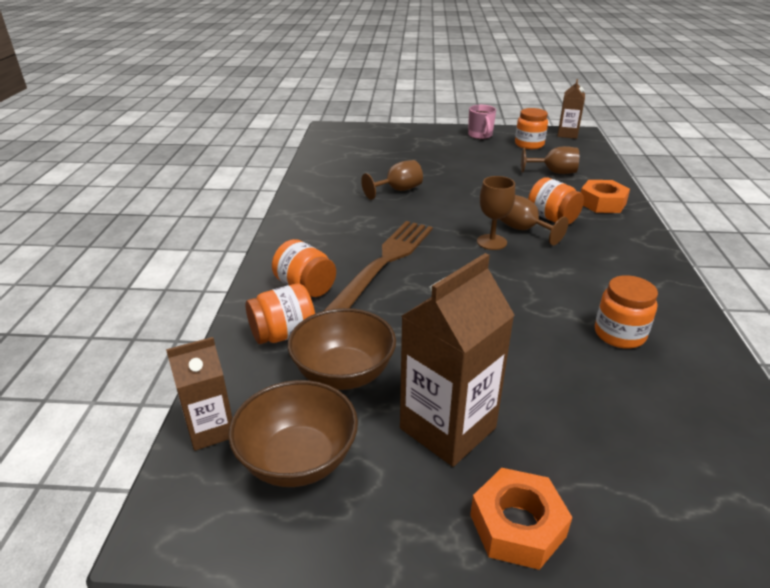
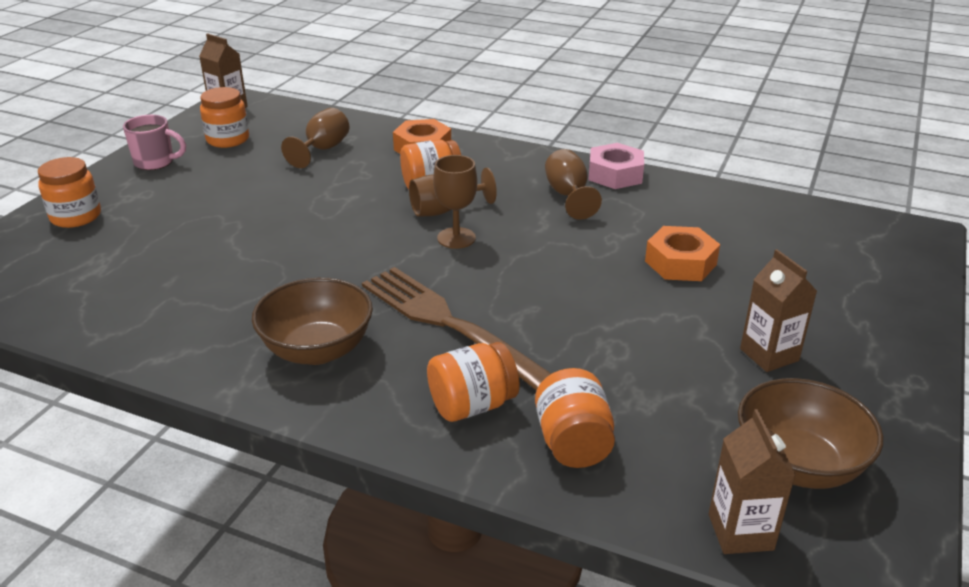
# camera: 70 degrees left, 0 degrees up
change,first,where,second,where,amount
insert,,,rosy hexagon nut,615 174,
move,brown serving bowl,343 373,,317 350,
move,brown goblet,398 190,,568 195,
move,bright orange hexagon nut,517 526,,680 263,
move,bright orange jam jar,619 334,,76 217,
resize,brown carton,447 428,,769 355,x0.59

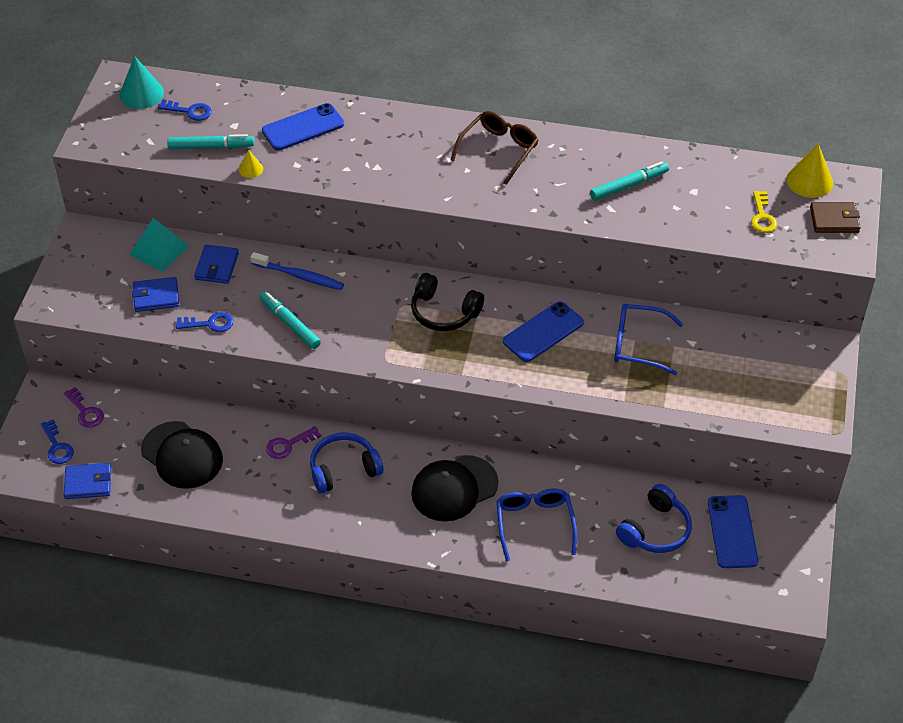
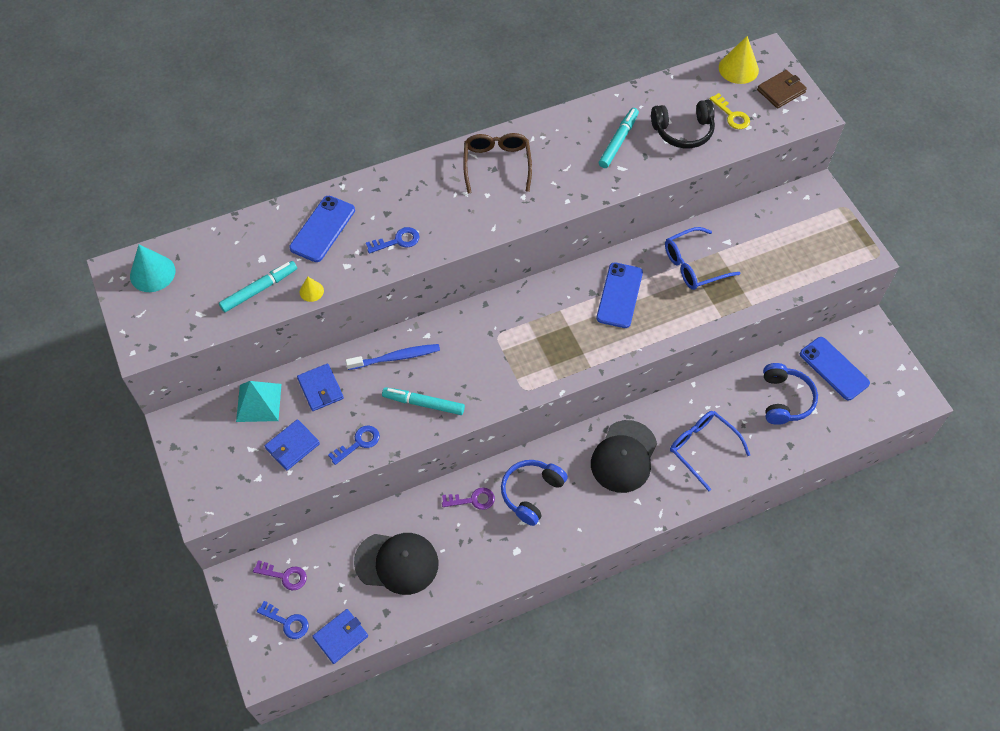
# camera: 35 degrees left, 10 degrees up
change,first,where,second,where,amount
move,royal blue latchkey,189 111,,397 241,
move,ebony headset,444 312,,683 131,
rotate,purple latchkey,288 445,,472 500,120 degrees counterclockwise

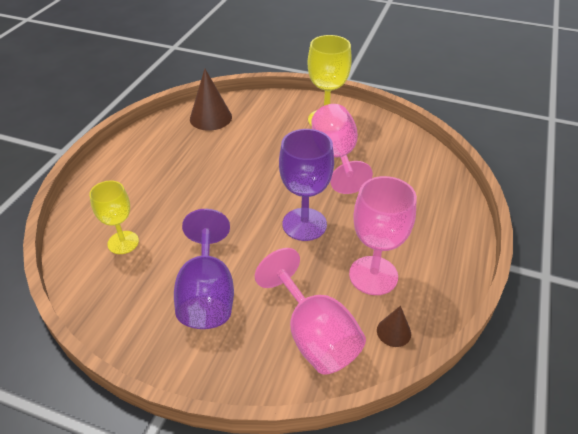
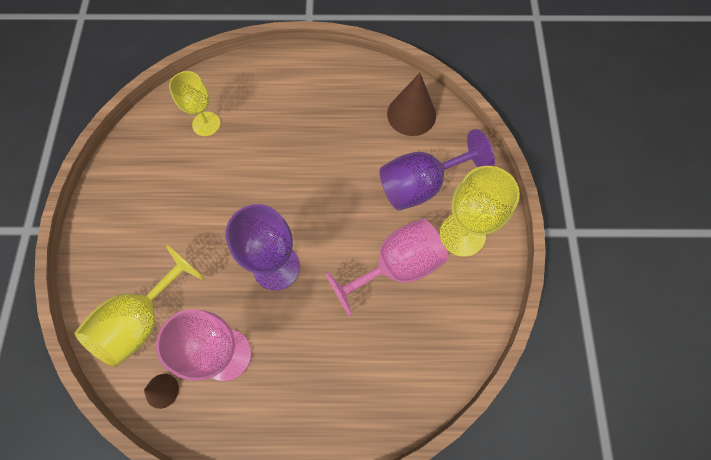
# camera: 70 degrees right, 25 degrees up
change,first,where,second,where,amount
move,purple goblet,207 294,,421 185,
recolor,rosy goblet,314 335,golden goblet,142 320,

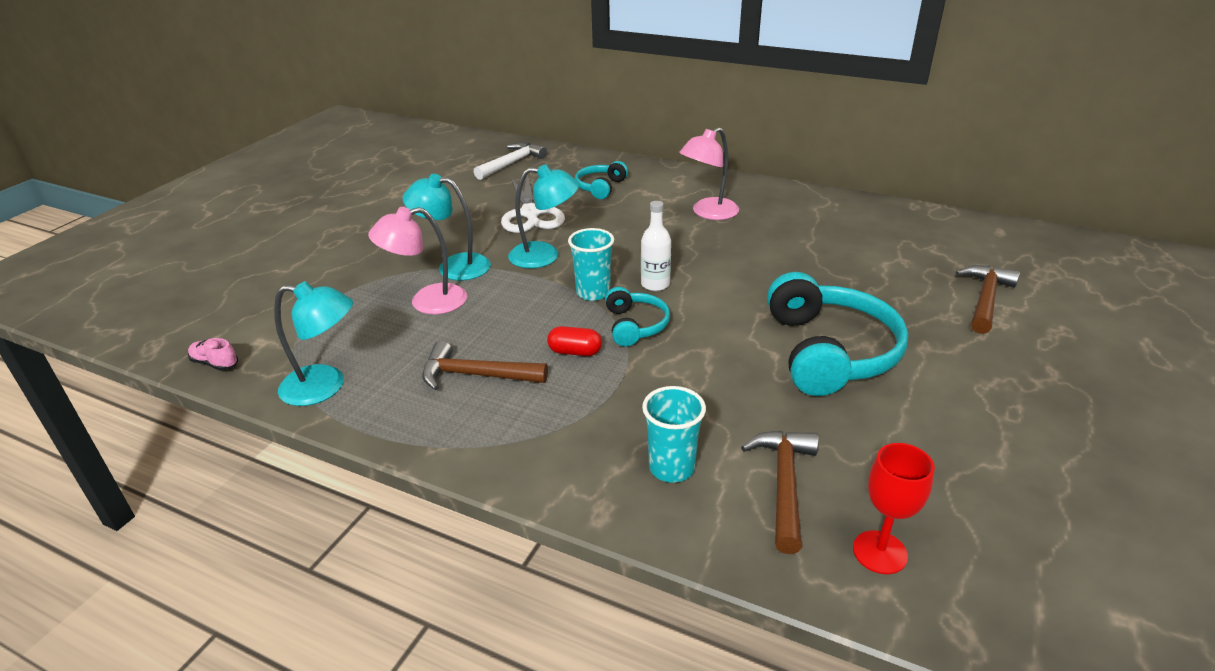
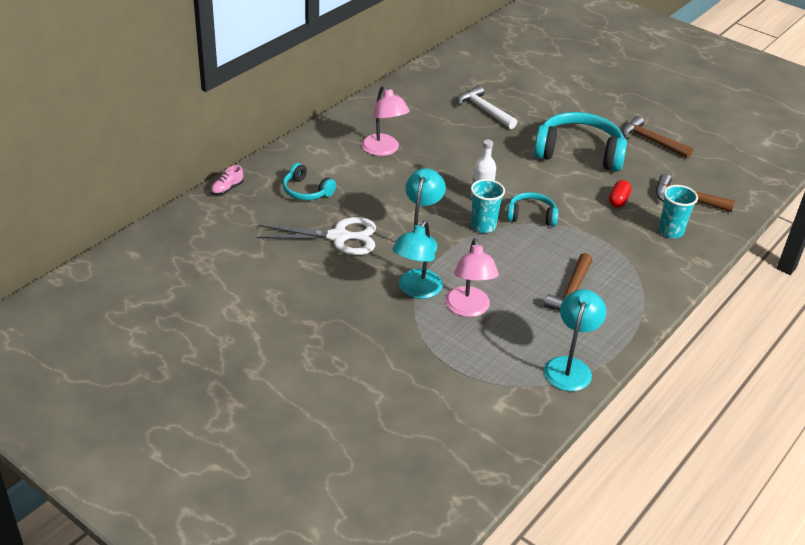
# camera: 80 degrees left, 5 degrees up
change,first,where,second,where,amount
delete,scarlet goblet,879 552,,,
move,rosy sneaker,215 363,,227 189,
move,pure white claw hammer,512 163,,484 110,
move,scarlet pill shape,575 352,,618 200,
move,brown claw hammer,985 299,,651 141,

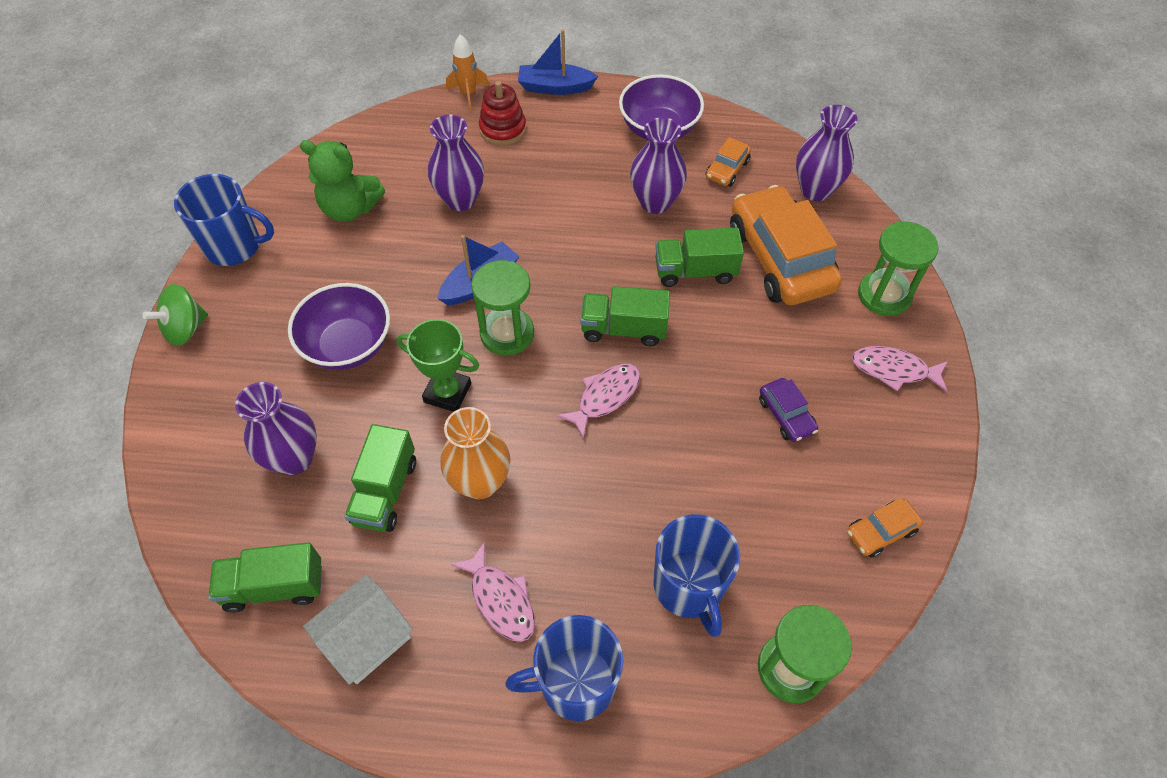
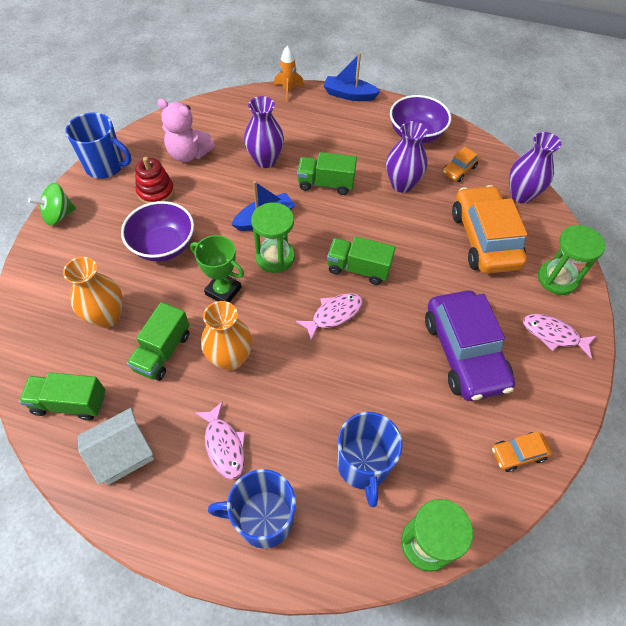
# camera: 10 degrees right, 0 degrees up
change,first,where,second,where,amount
move,scarlet stacking toy,503 129,,156 192,
move,green lorry,695 271,,326 184,
recolor,purple flower vase,294 458,bright orange flower vase,107 316,
recolor,green stuffed bear,350 209,rosy stuffed bear,188 154,
resize,purple automobile,786 415,,464 353,x2.23

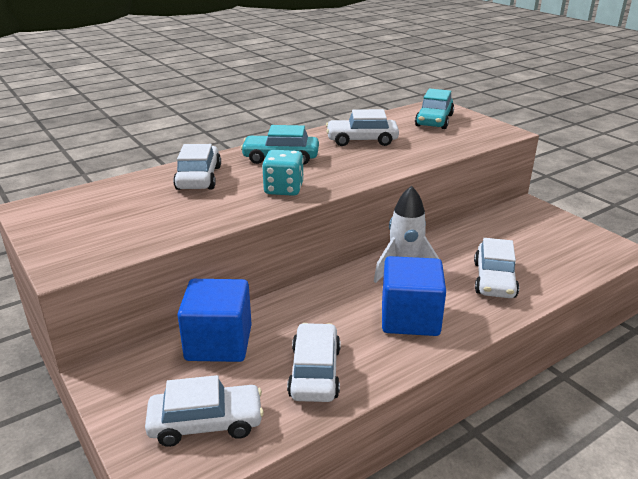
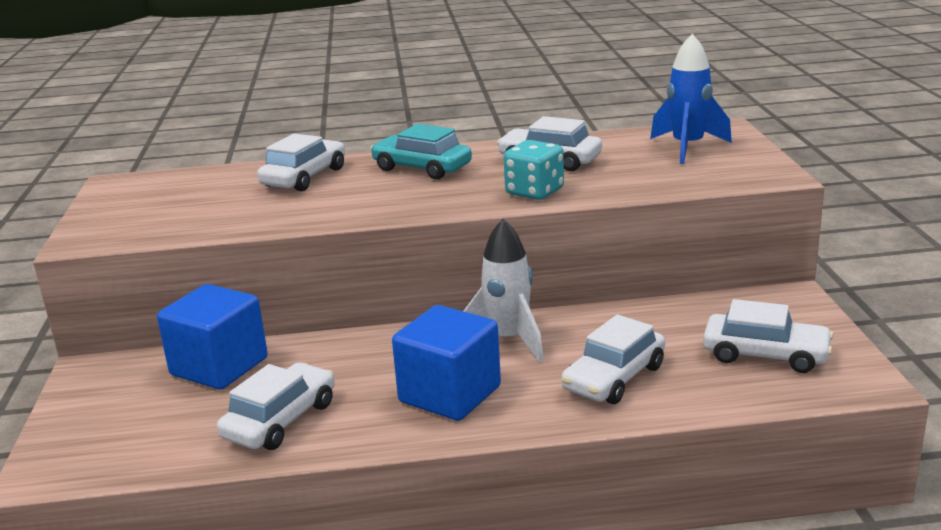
# camera: 30 degrees right, 5 degrees down
change,first,where,second,where,amount
move,pure white automobile,206 423,,765 355,
move,aqua game die,284 189,,534 192,
replace,aqua automobile,434 120,royal blue spaceship,687 148,

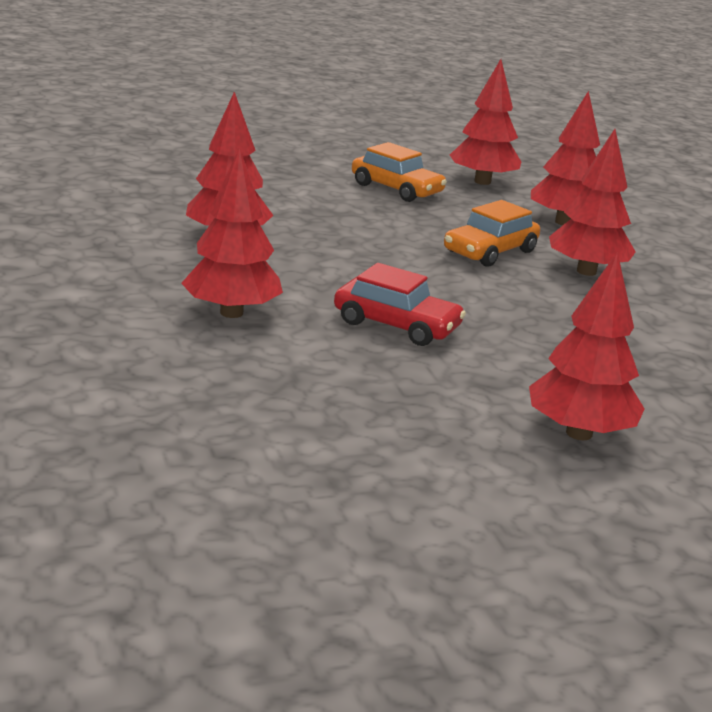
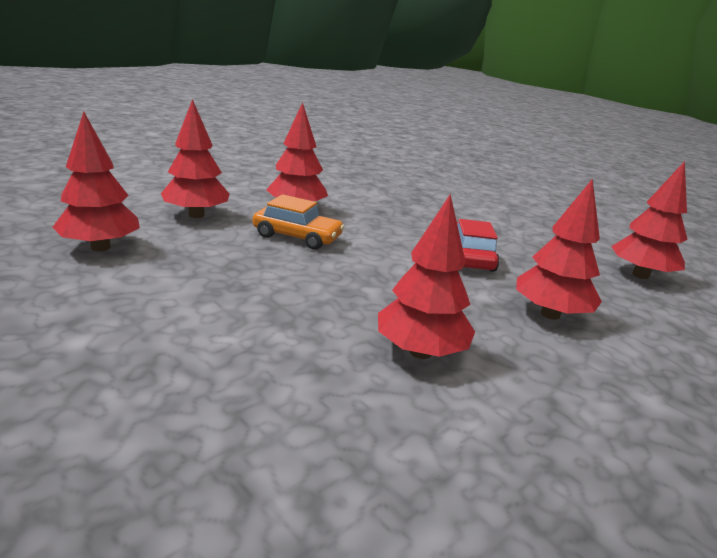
# camera: 115 degrees left, 0 degrees up
change,first,where,second,where,amount
delete,bright orange automobile,396 189,,,
move,scarlet fir tree,579 433,,640 275,

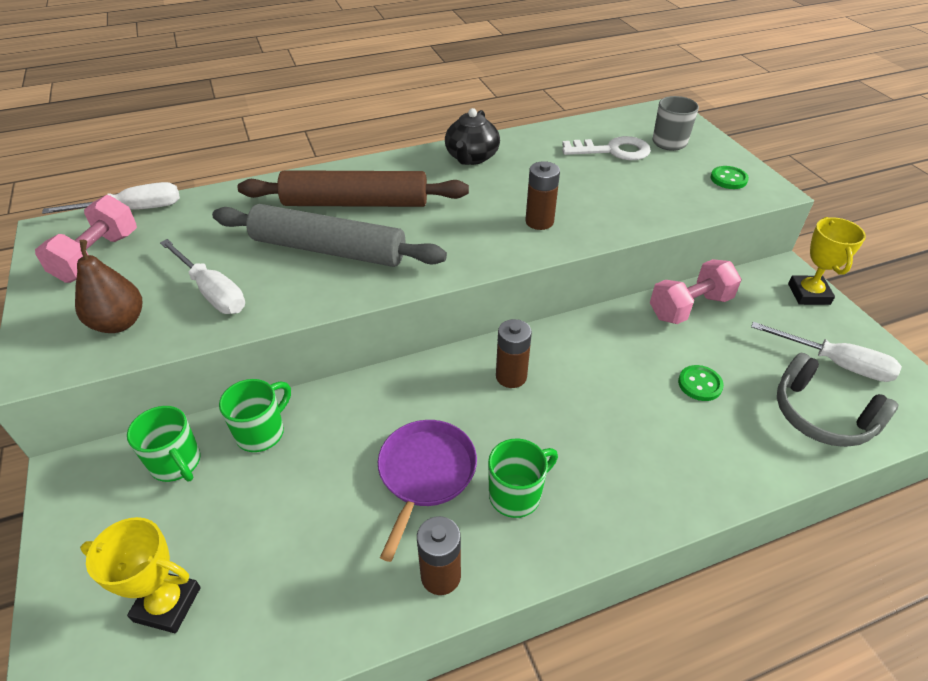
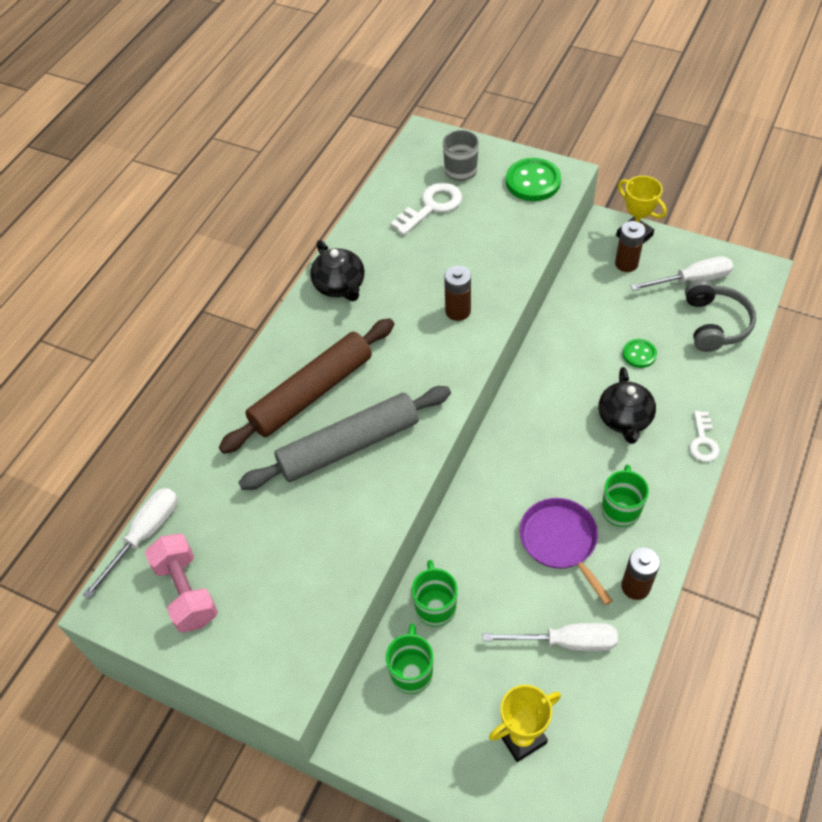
# camera: 40 degrees left, 10 degrees up
change,first,where,second,where,amount
delete,brown toy pear,119 323,,,
delete,rosy dumbbell,689 307,,,
insert,,,ebony china teapot,624 419,
insert,,,pure white latchkey,703 441,
move,pure white hand screwdriver,212 292,,565 642,
move,brown AA battery,511 376,,626 263,
rotate,green tea mug,177 463,,411 671,90 degrees counterclockwise
rotate,gray headset,821 415,,715 324,90 degrees counterclockwise
resize,green shirt button,728 179,,533 181,x1.75

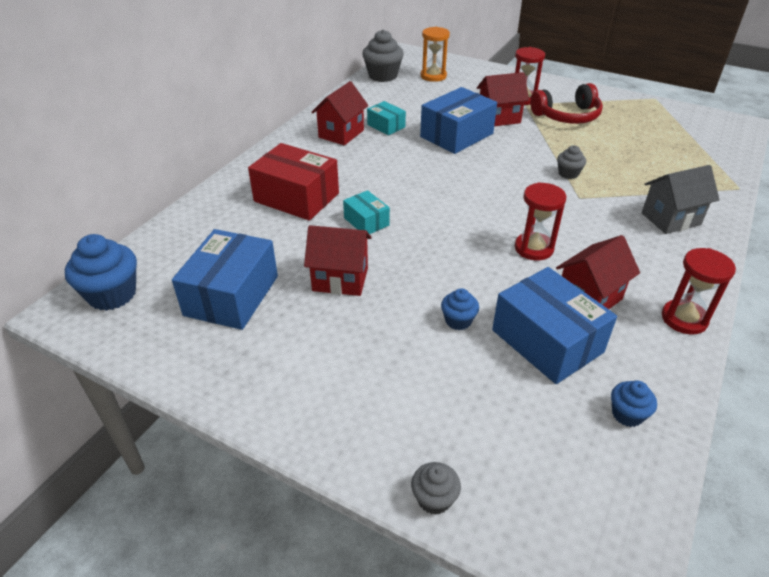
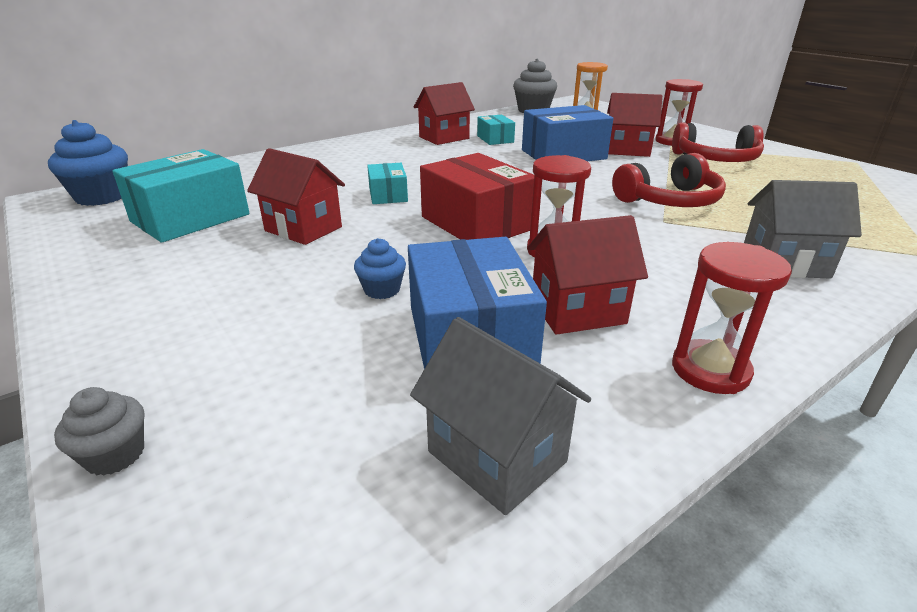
# camera: 25 degrees right, 10 degrees down
change,first,where,second,where,amount
move,scarlet package,296 197,,476 223,
replace,gray muffin,568 173,scarlet headset,669 200,
replace,royal blue muffin,627 414,gray house,497 456,
recolor,royal blue package,232 295,aqua package,190 218,

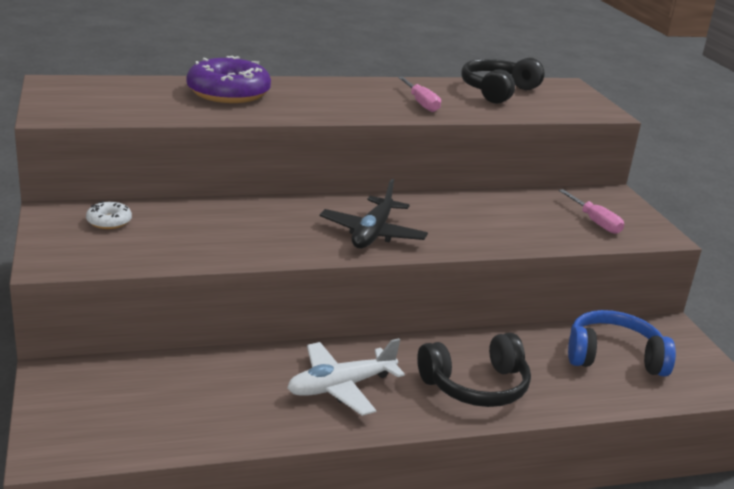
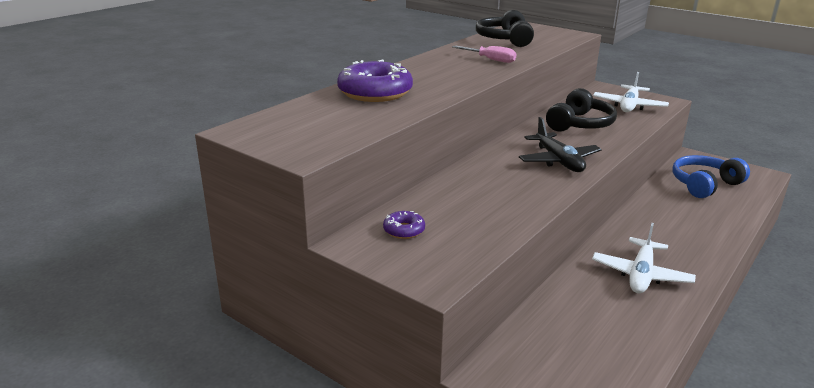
# camera: 35 degrees left, 0 degrees up
change,first,where,second,where,amount
move,ebony headset,476 386,,580 124,
replace,rosy hand screwdriver,595 222,pure white plane,629 106,
recolor,pure white donut,109 221,purple donut,404 230,

